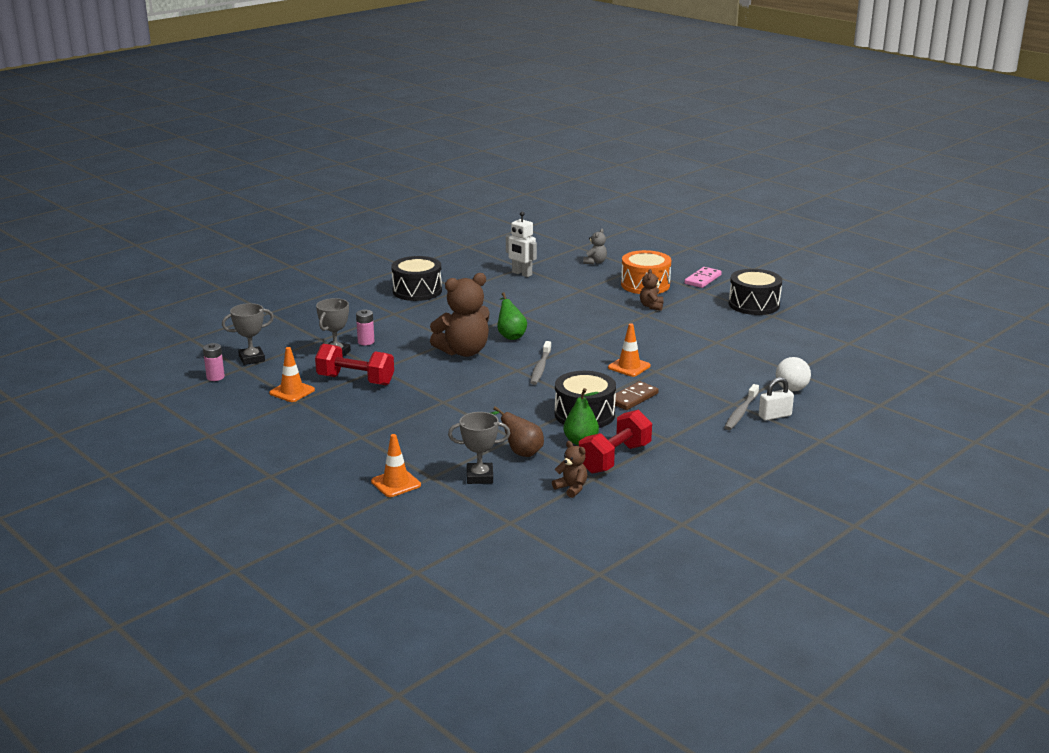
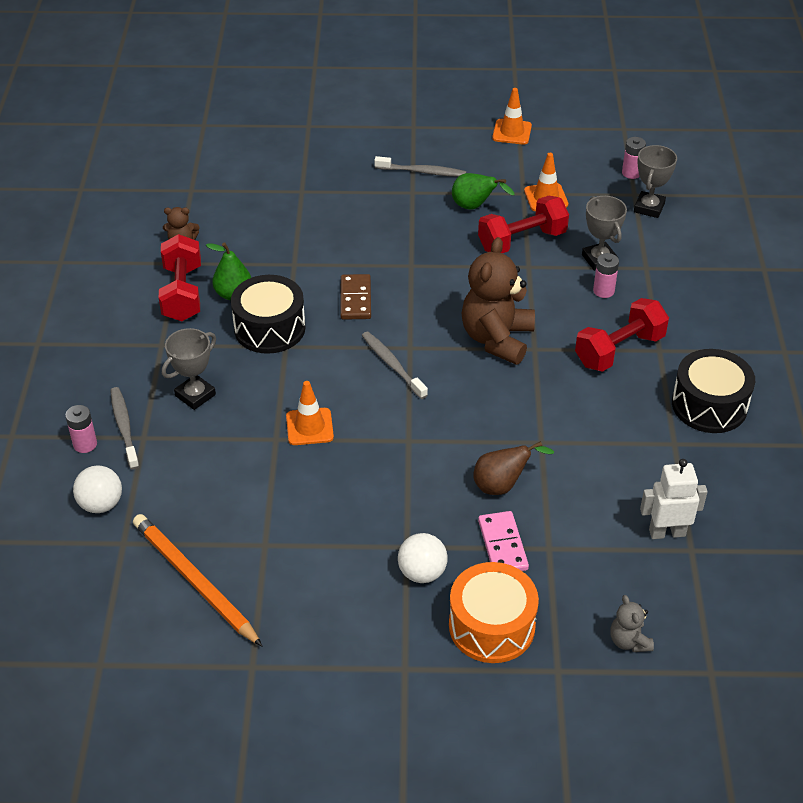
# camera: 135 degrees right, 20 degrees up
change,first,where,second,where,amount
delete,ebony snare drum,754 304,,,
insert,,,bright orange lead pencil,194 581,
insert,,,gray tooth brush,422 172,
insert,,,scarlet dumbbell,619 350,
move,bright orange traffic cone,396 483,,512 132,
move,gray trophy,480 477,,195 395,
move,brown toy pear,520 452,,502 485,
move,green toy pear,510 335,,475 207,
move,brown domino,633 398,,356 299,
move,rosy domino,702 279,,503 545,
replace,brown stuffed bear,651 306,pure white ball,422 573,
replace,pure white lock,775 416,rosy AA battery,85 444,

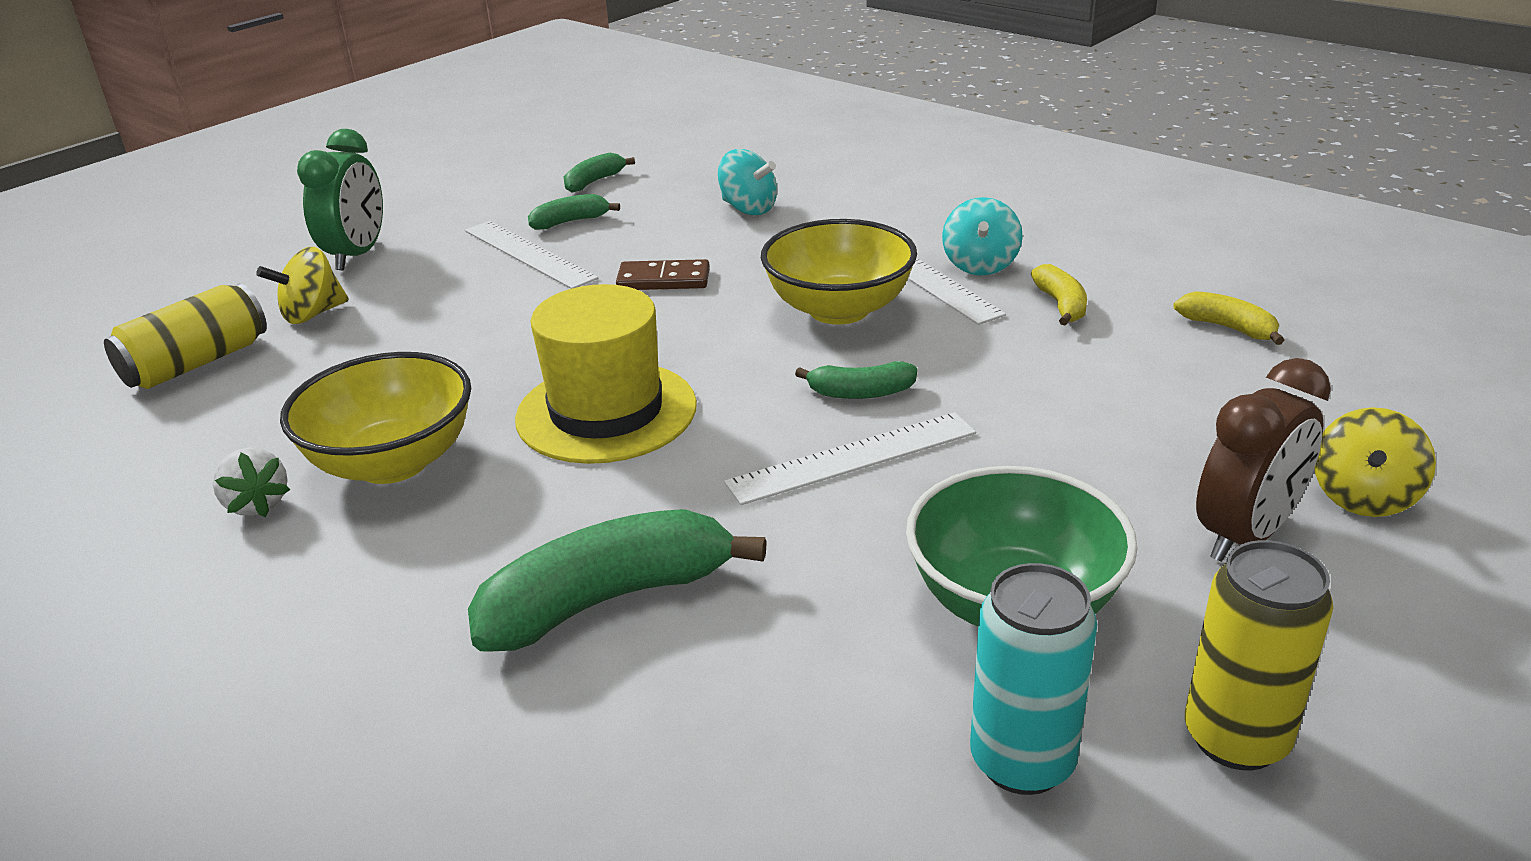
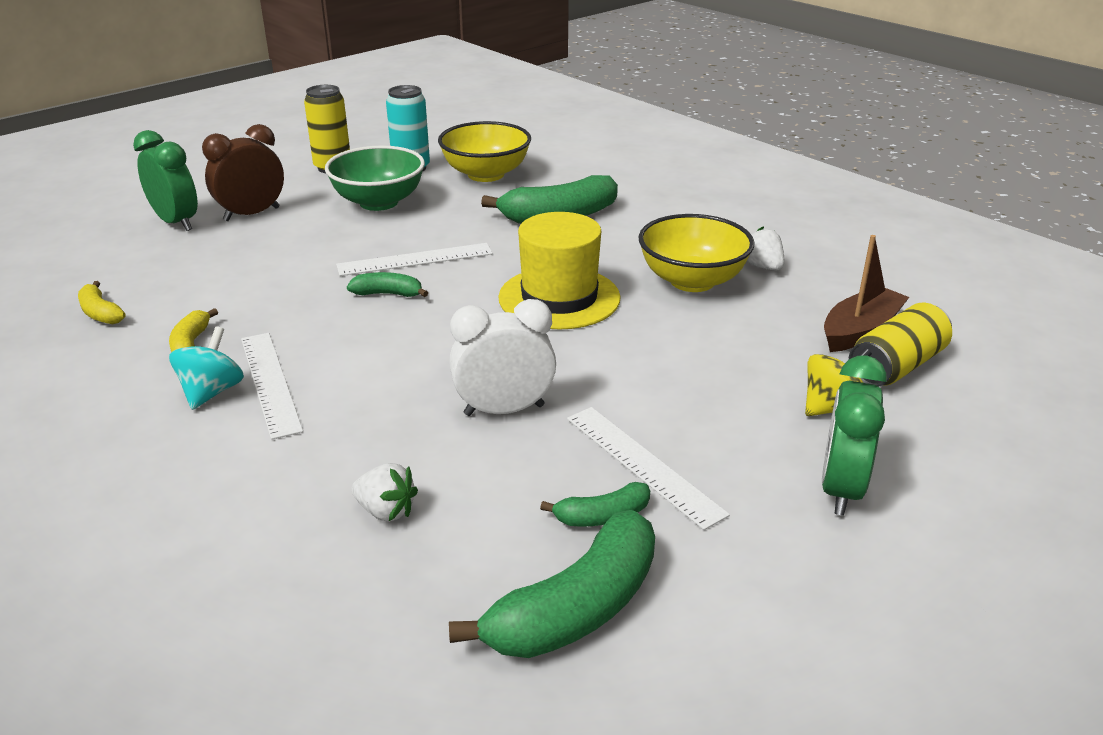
# camera: 175 degrees left, 0 degrees up
change,first,where,second,where,amount
insert,,,brown sailboat,860 331,
move,golden serving bowl,839 309,,486 174,
replace,brown domino,663 280,pure white clock,504 410,
replace,aqua toy top,748 209,pure white strawberry,386 511,
replace,golden toy top,1363 497,green clock,176 222,
resize,green banana fruit,594 182,,576 609,x1.98

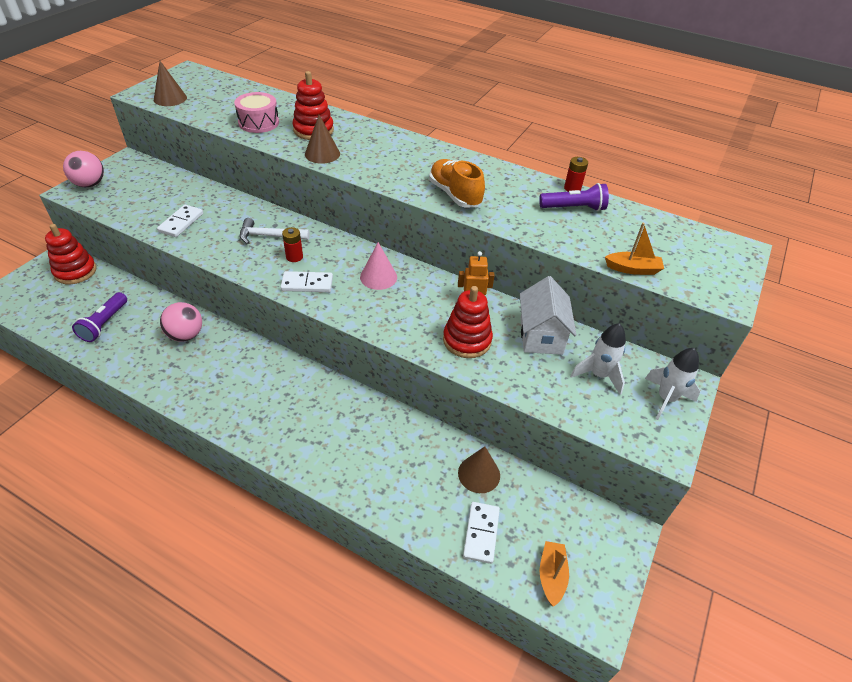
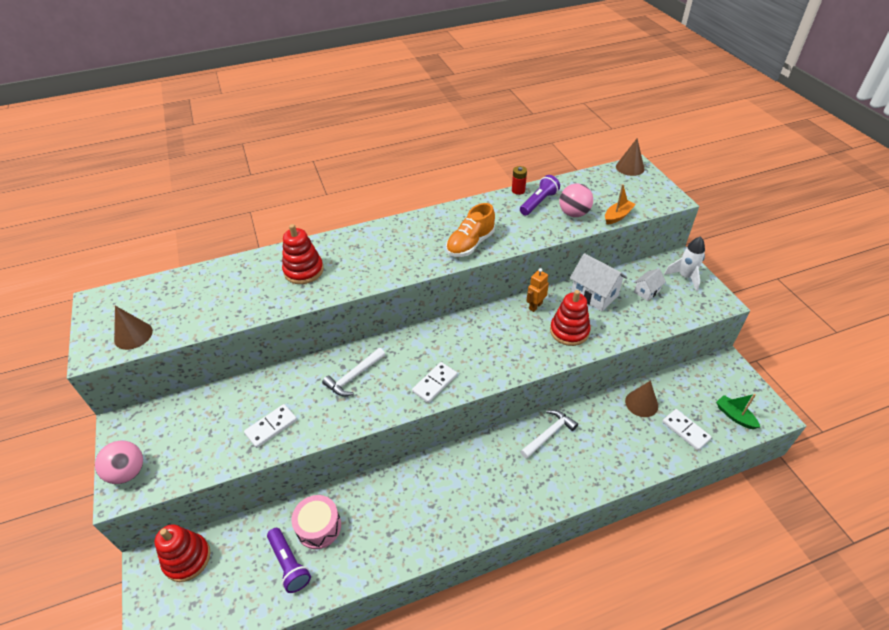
# camera: 45 degrees left, 0 degrees up
change,first,where,second,where,amount
delete,scarlet AA battery,294 257,,,
delete,rosy solid cone,378 277,,,
insert,,,pure white claw hammer,549 434,
move,rosy ball,186 335,,574 213,
move,rosy snare drum,258 123,,319 527,
move,brown solid cone,322 154,,630 167,
replace,pure white spaceship,598 375,pure white house,646 291,
recolor,bright orange sailboat,551 575,green sailboat,734 416,
rotate,pure white domino,181 223,,271 427,75 degrees clockwise
rotate,bright orange sneaker,455 194,,470 244,60 degrees counterclockwise

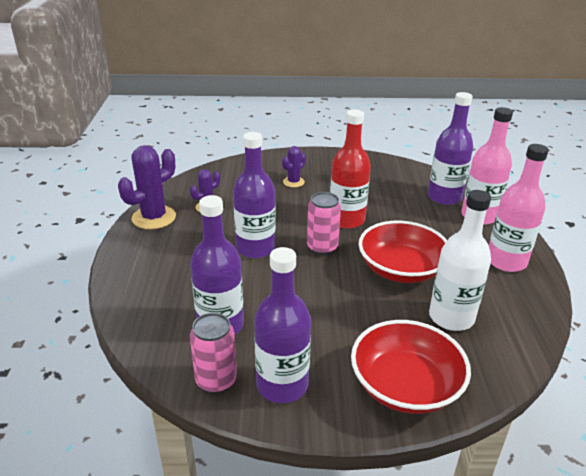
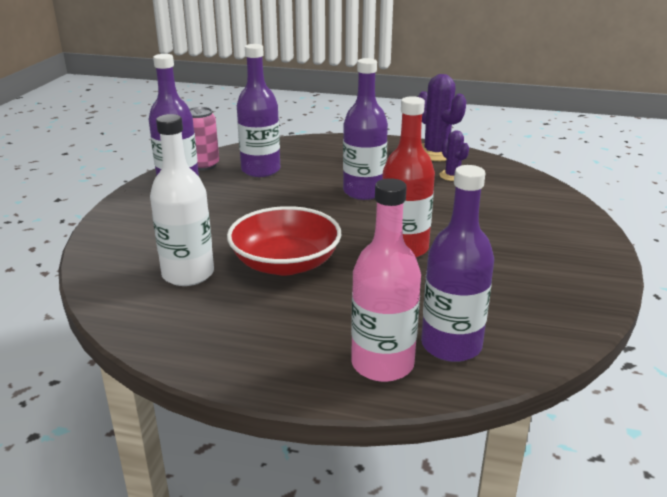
# camera: 105 degrees right, 5 degrees down
change,first,where,second,where,amount
delete,purple cactus,293 182,,,
delete,rosy soda can,322 247,,,
delete,scarlet serving bowl,405 386,,,
delete,rosy bottle,506 261,,,

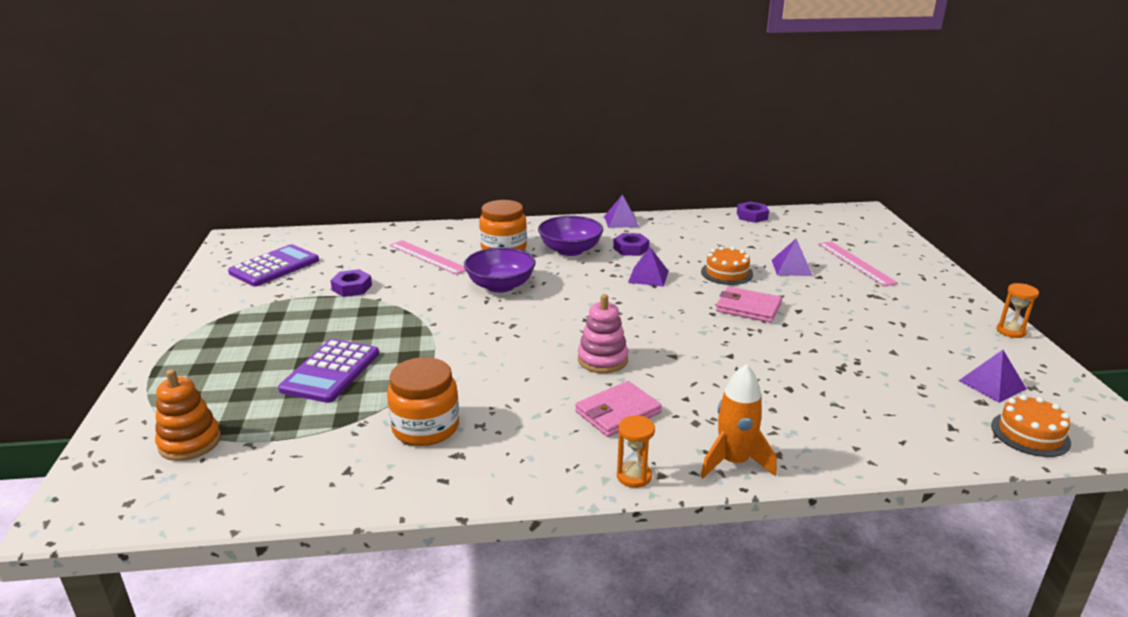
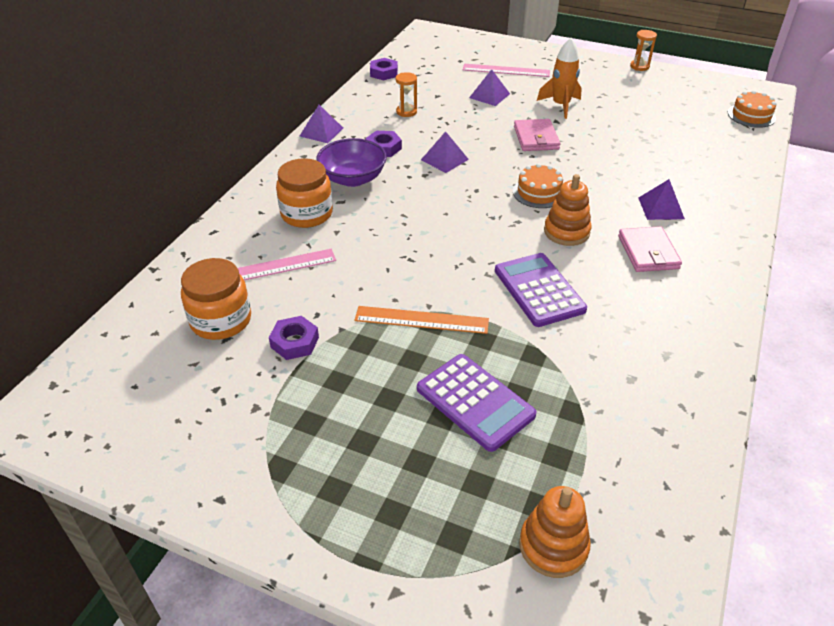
# camera: 60 degrees left, 15 degrees up
change,first,where,second,where,amount
delete,purple serving bowl,500 286,,,
insert,,,bright orange measuring stick,421 320,
move,purple pocket calculator,274 266,,539 290,
move,bright orange jam jar,425 427,,221 320,
move,bright orange sand timer,634 476,,406 112,
move,bright orange spaceship,733 462,,560 106,
move,bright orange layer cake,726 273,,539 192,
move,purple pyramid,992 384,,661 208,
recolor,rosy stacking toy,602 360,bright orange stacking toy,566 232,
rotate,rosy card wallet,748 308,,536 138,60 degrees counterclockwise

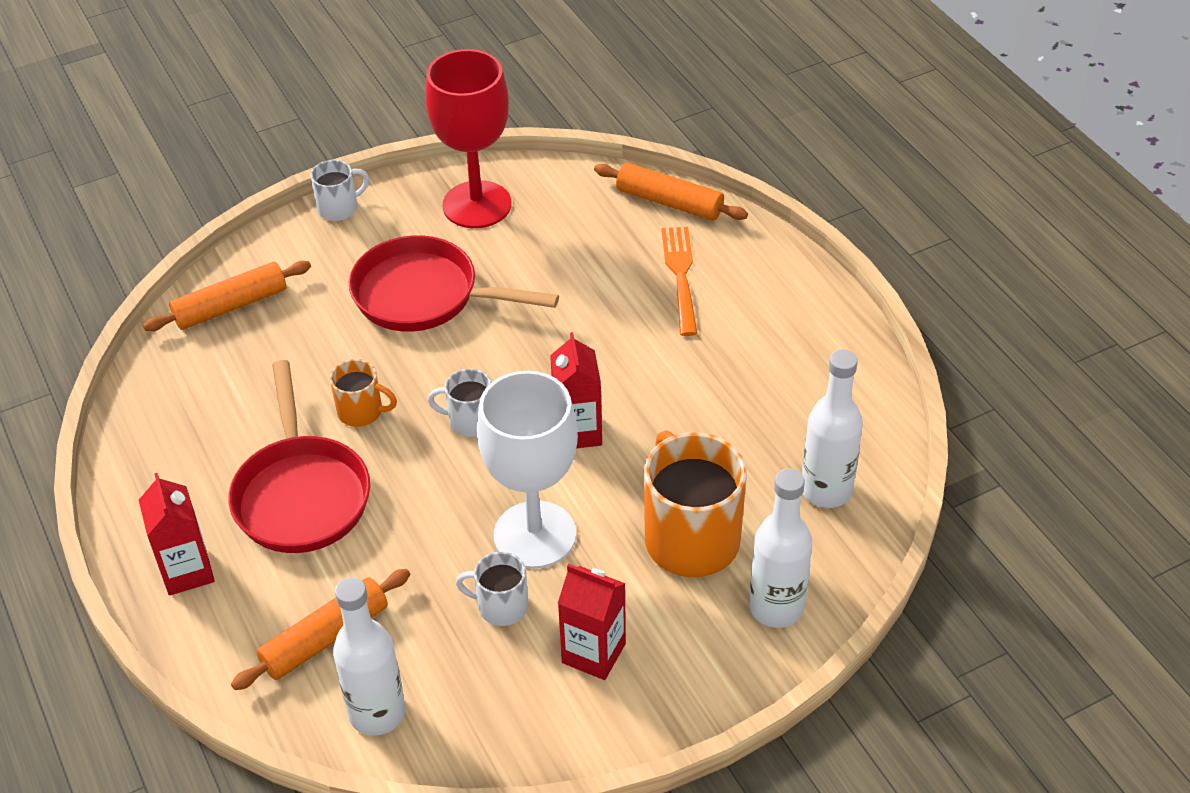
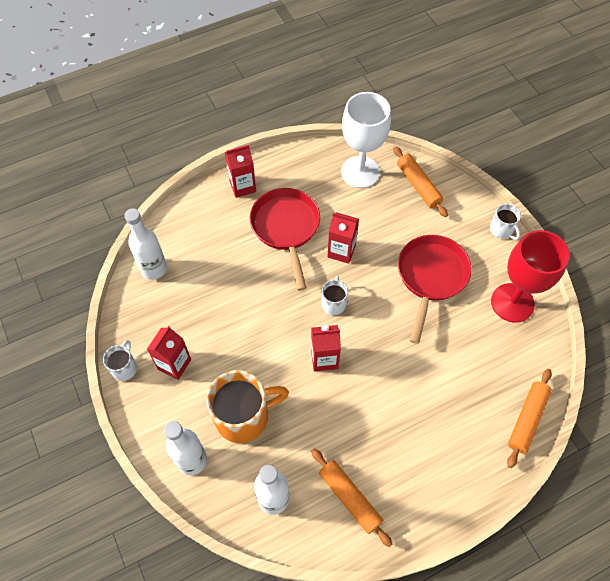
# camera: 90 degrees right, 15 degrees up
change,first,where,second,where,amount
delete,bright orange fork,680 276,,,
move,bright orange dough roller,325 638,,350 498,
move,pure white tea mug,501 606,,124 367,
move,pure white goblet,535 535,,360 172,
replace,bright orange tea mug,361 412,scarlet carton,341 251,
rotate,scarlet skillet,301 495,,286 228,90 degrees clockwise

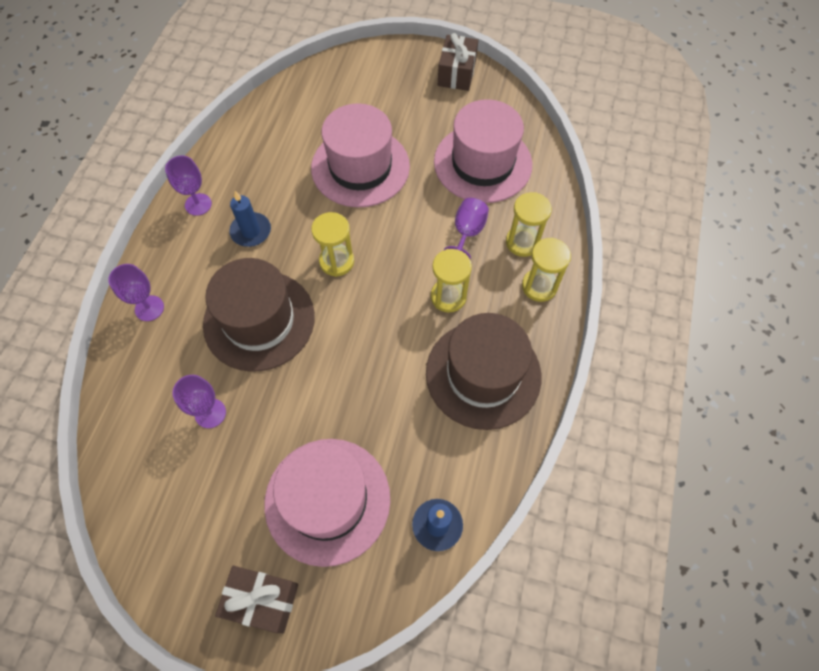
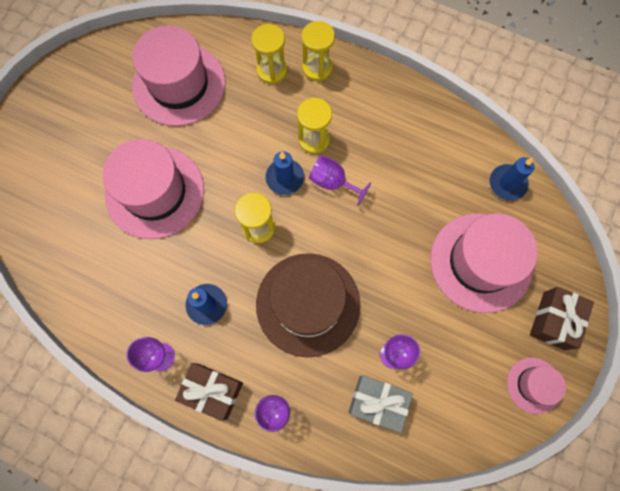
# camera: 80 degrees left, 10 degrees up
change,first,where,second,where,amount
delete,brown top hat,483 374,,,
insert,,,royal blue candle,285 178,
insert,,,gray wrapped gift,377 402,
insert,,,rosy top hat,534 385,
move,brown wrapped gift,456 73,,213 391,
move,purple goblet,467 232,,333 182,

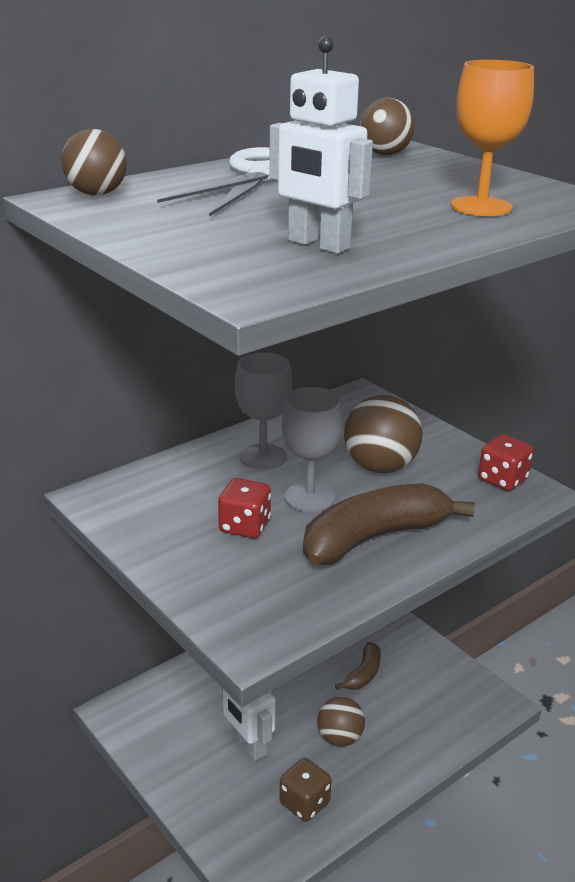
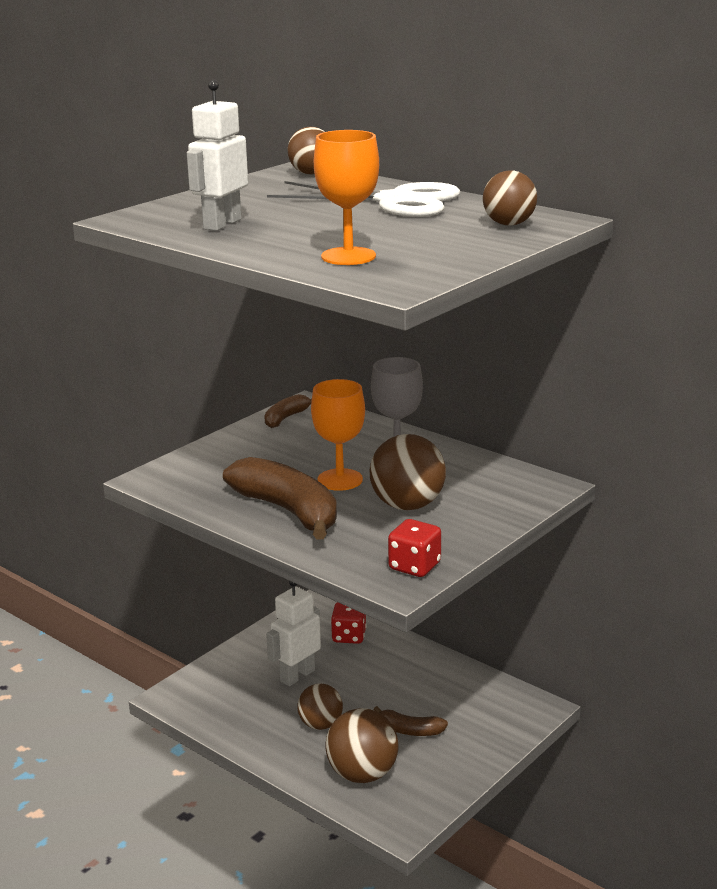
# camera: 80 degrees right, 5 degrees down
change,first,where,second,where,amount
delete,brown game die,304 803,,,
insert,,,brown banana fruit,286 418,
insert,,,brown ball,362 774,
move,scarlet game die,245 526,,349 636,
recolor,gray goblet,309 497,bright orange goblet,340 480,

